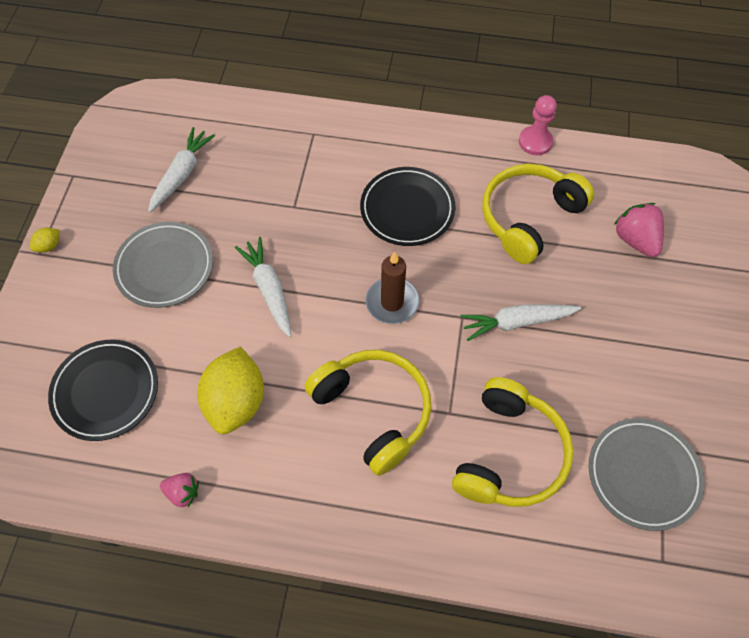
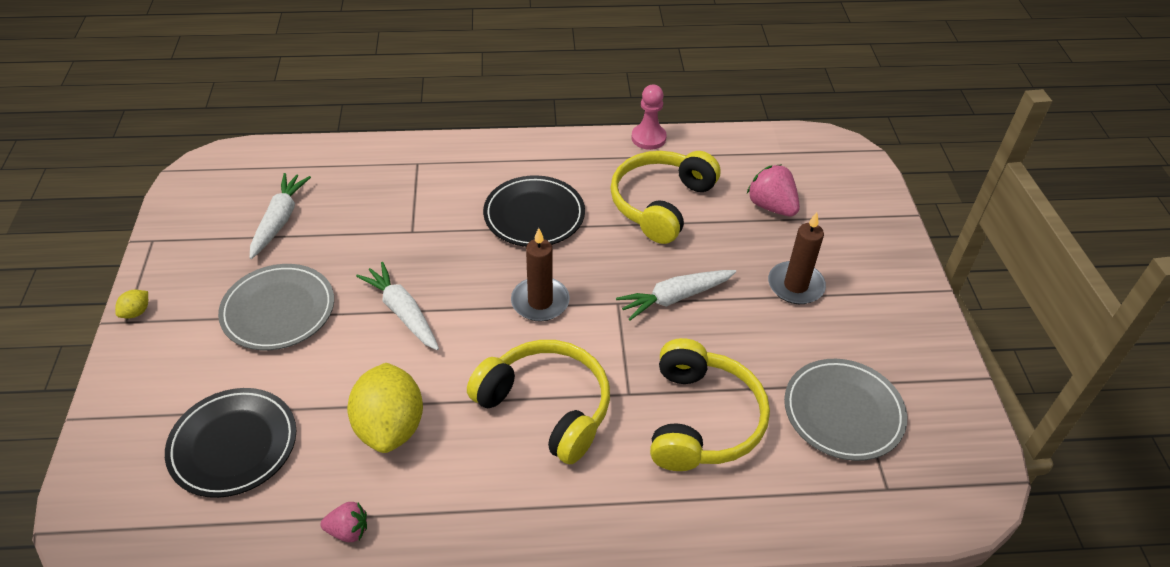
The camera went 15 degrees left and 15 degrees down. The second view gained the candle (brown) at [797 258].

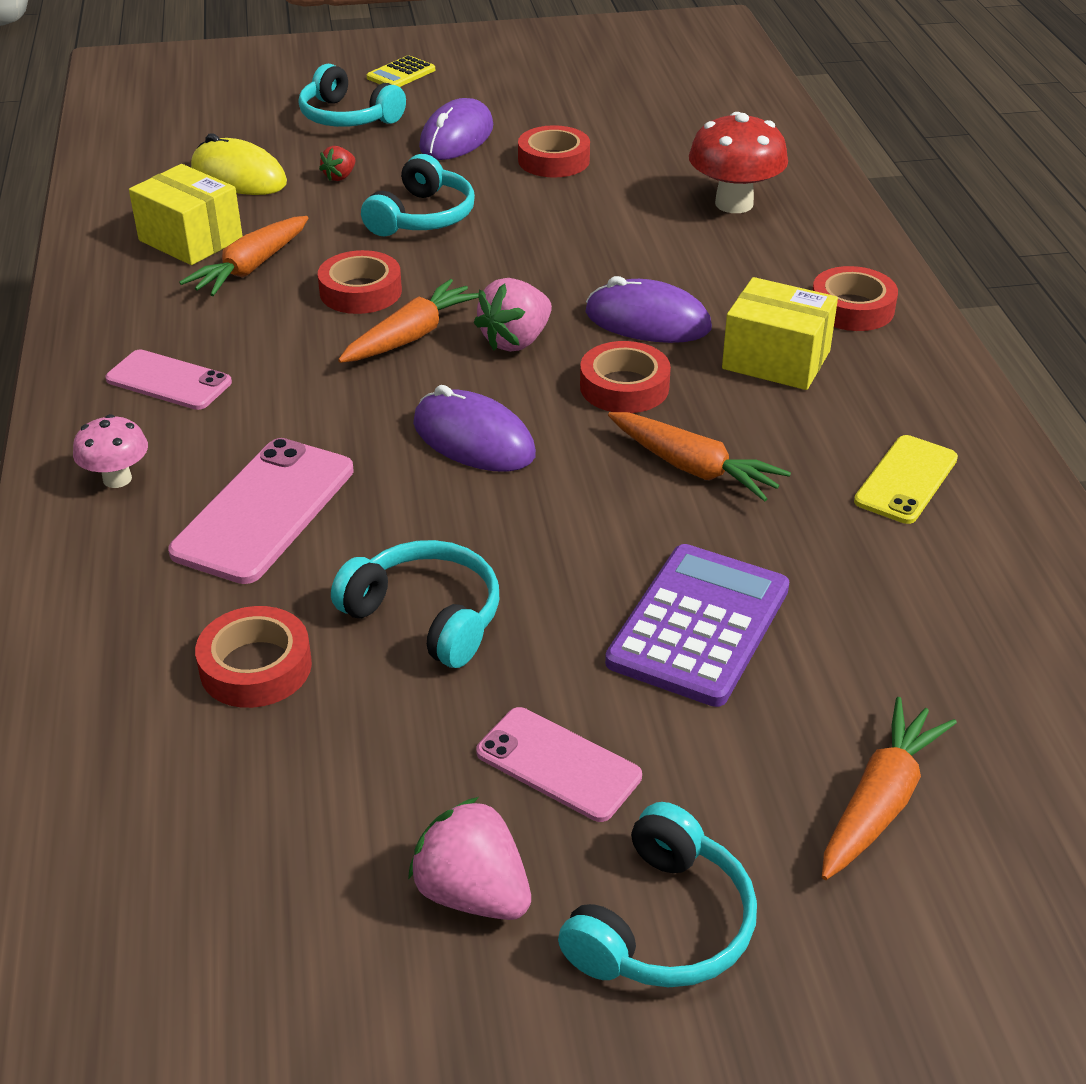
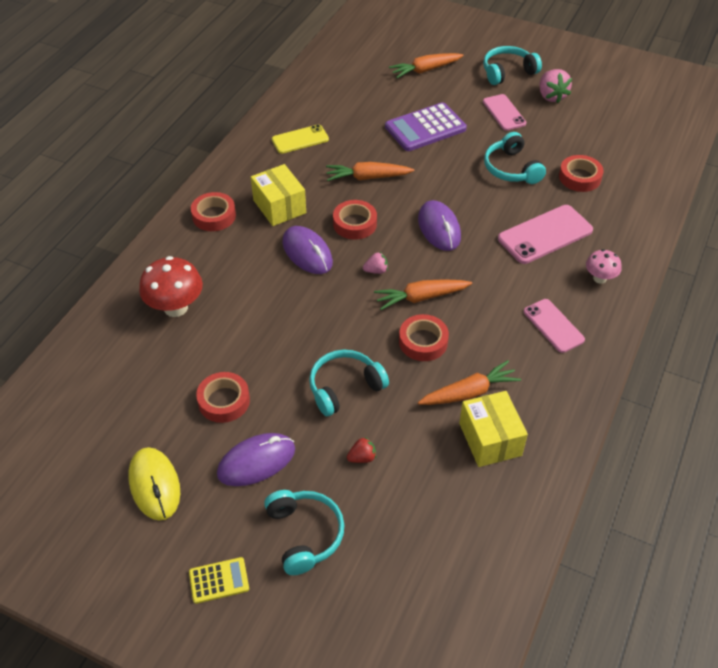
The camera went 145 degrees left and 10 degrees up. The mouse (yellow) ended up elsewhere, having gone from [239 164] to [154 484]. The carrot (orange) at [699 456] ended up facing another way, 75 degrees counterclockwise from before. The size of the strawberry (pink) at [513 315] changed by a factor of 0.56.

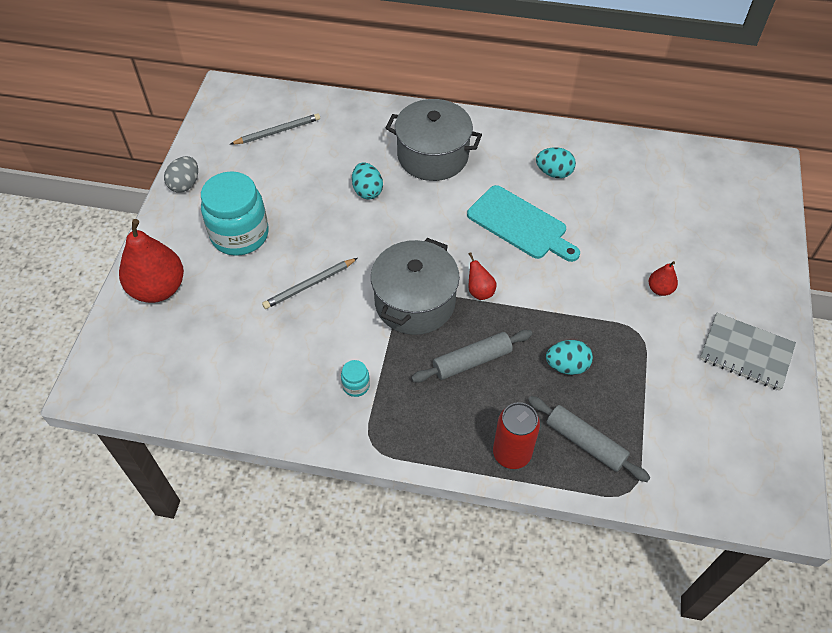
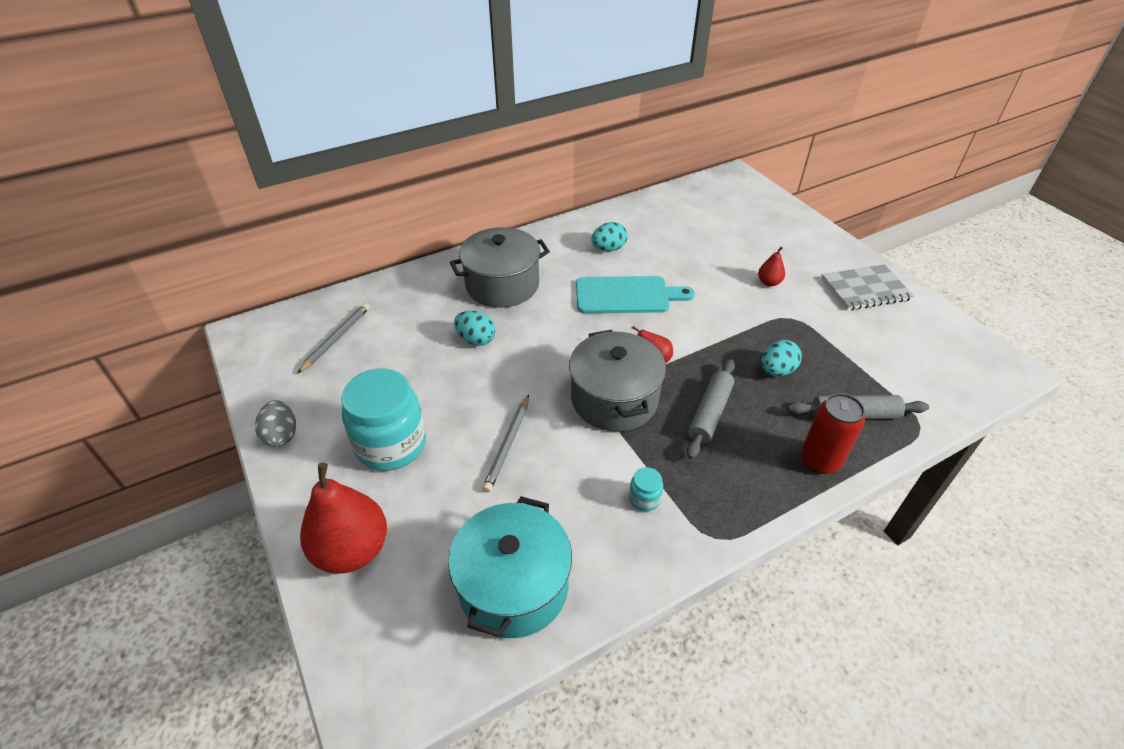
The camera went 40 degrees left and 10 degrees down. The second view gained the pot (turquoise) at [510 567].

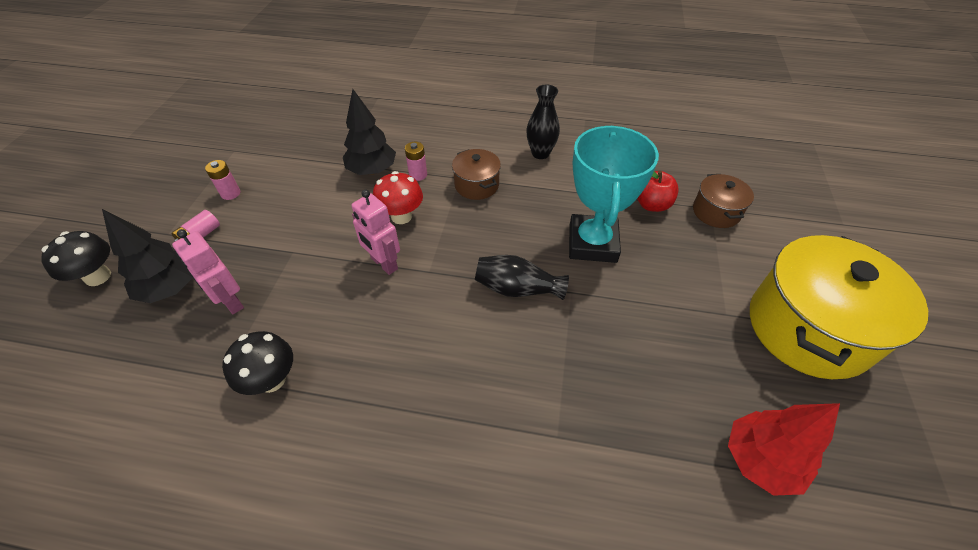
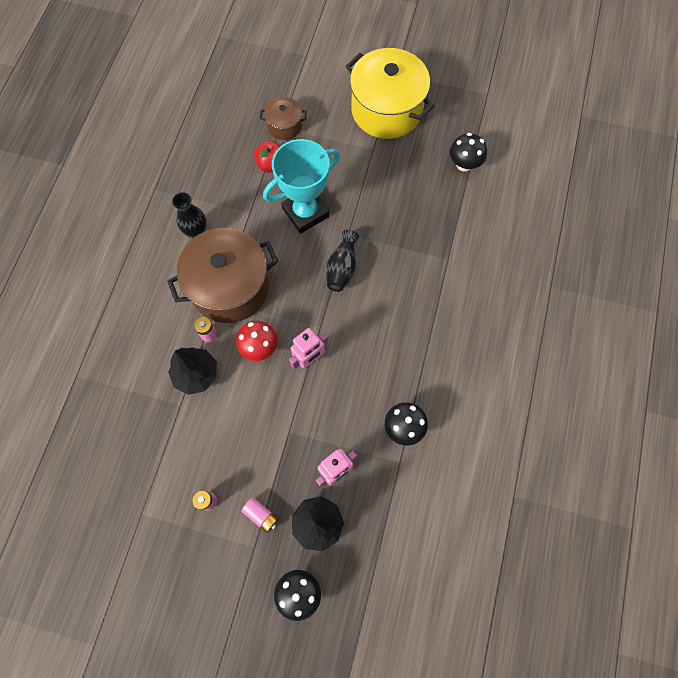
The camera went 85 degrees left and 20 degrees up. Where the tree (red) stood at [784 449], the mushroom (black) came to stand at [468 152]. The trophy (turquoise) at [614 194] ended up facing another way, 45 degrees counterclockwise from before. The size of the pot (brown) at [476 174] changed by a factor of 2.08.

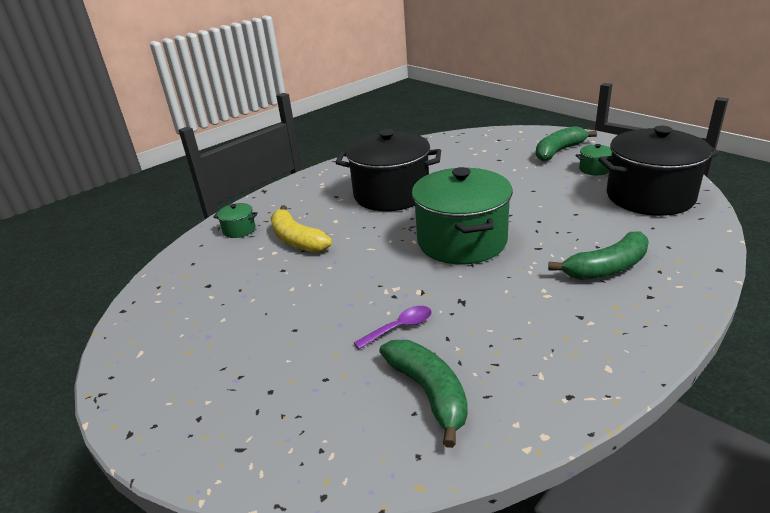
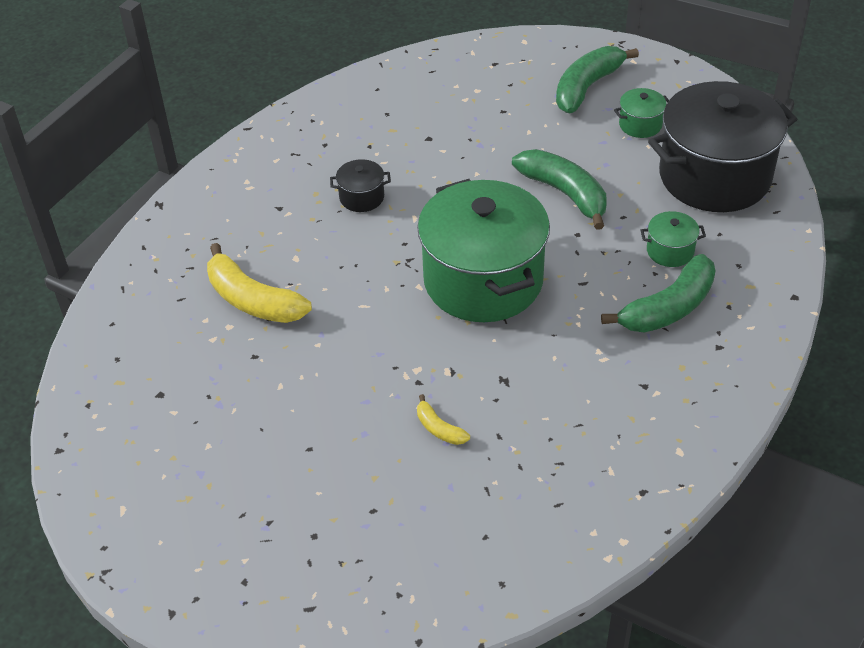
The camera went 15 degrees left and 15 degrees up. The pot (green) ended up elsewhere, having gone from [235 220] to [673 239]. The banana (green) ended up elsewhere, having gone from [423 394] to [559 189]. Where the spoon (purple) stood at [392 327], the banana (yellow) came to stand at [443 419]. The size of the pot (black) at [388 170] changed by a factor of 0.40.

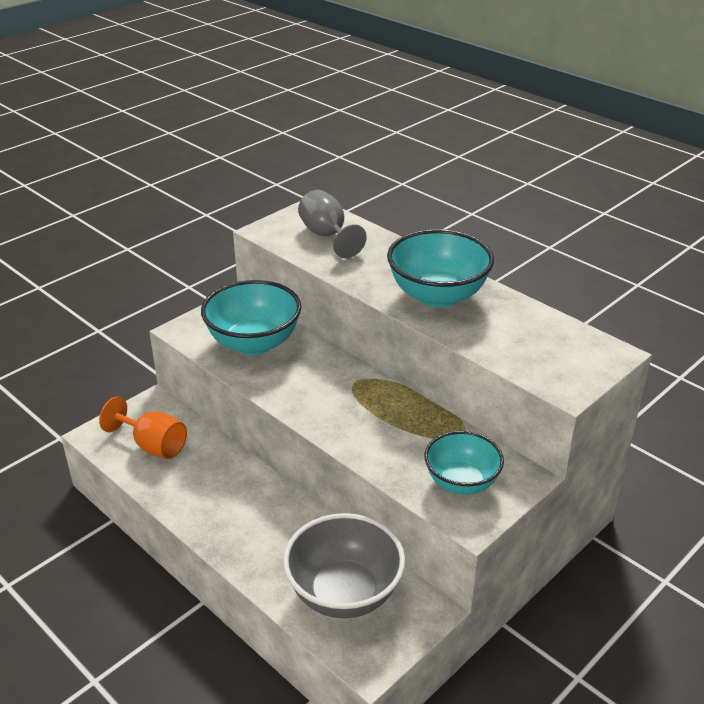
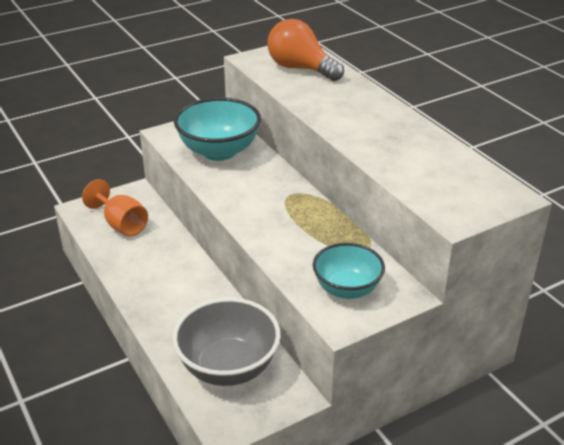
The camera went 15 degrees right and 0 degrees up. The second view lost the bowl (turquoise) at [440 268]. Where the goblet (grey) stood at [332 224], the light bulb (orange) came to stand at [306 50].

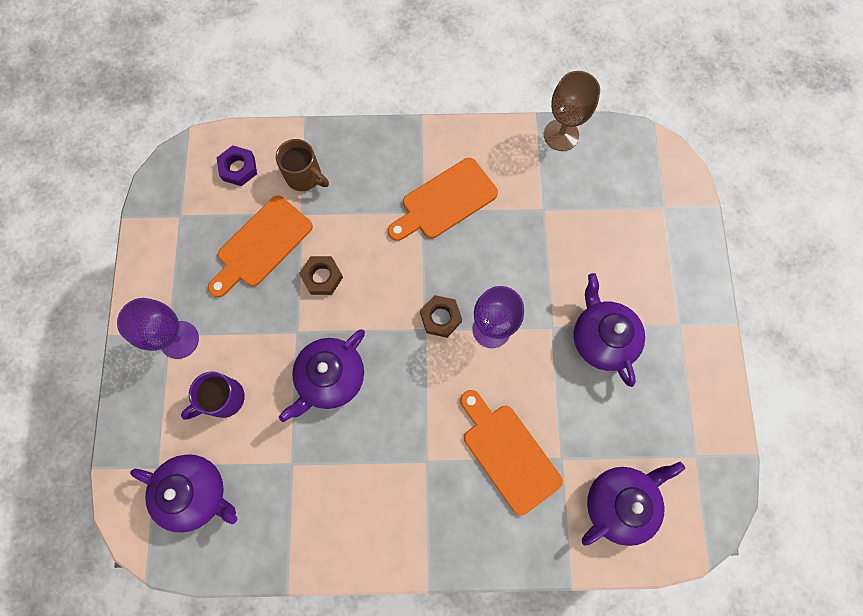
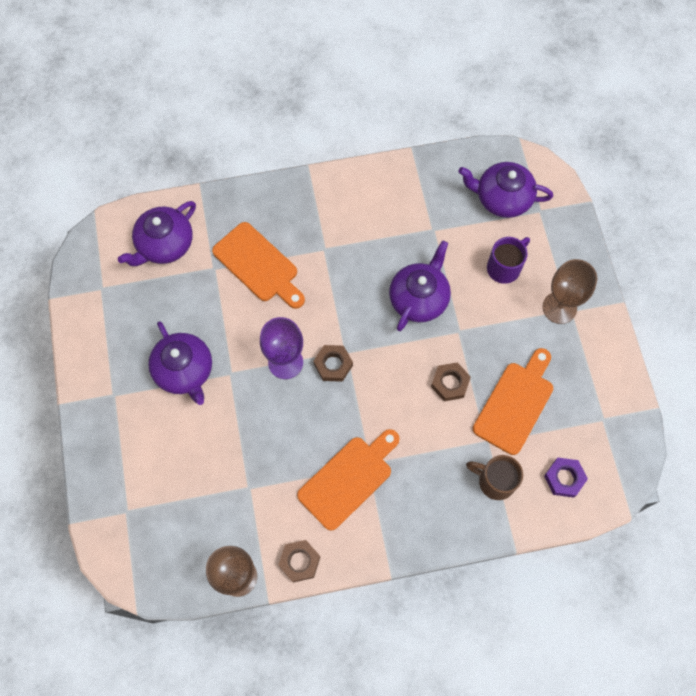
The camera went 170 degrees right and 5 degrees down. The second view gained the nut (brown) at [299 561]. What was the goblet (purple) at [158 328] turned into the goblet (brown) at [569 291].

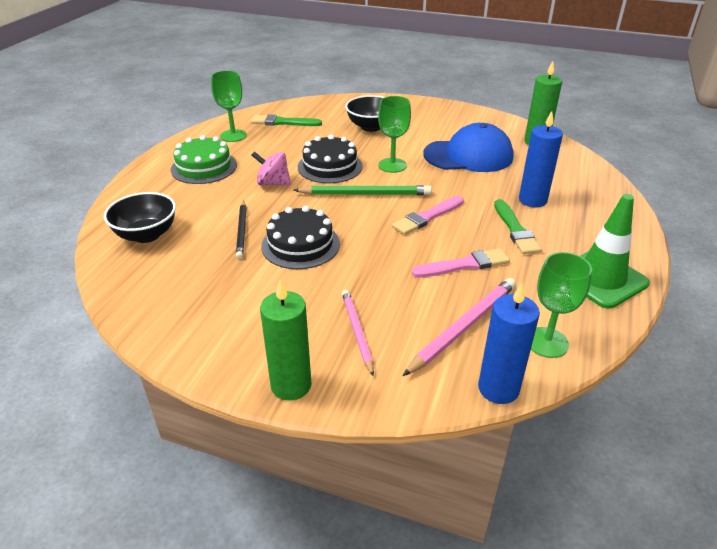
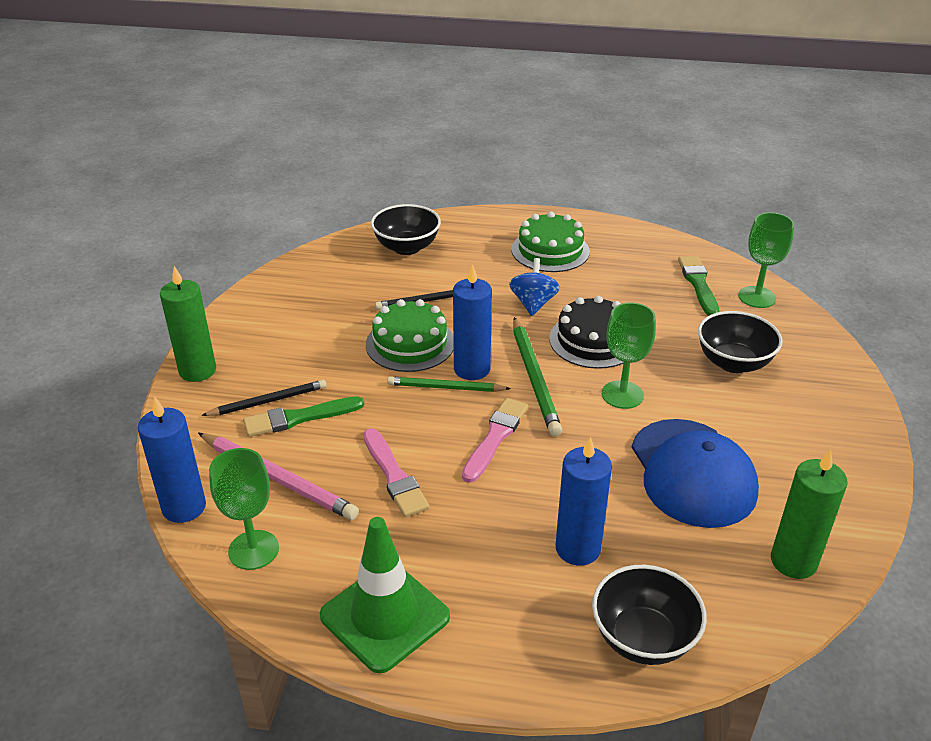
The camera went 80 degrees right and 0 degrees up. The second view gained the pencil (green) at [449 384]. The second view gained the candle (blue) at [472 322]. The second view gained the bowl (black) at [649 615]. The goblet (green) ended up elsewhere, having gone from [229 106] to [766 260]. The brush (green) ended up elsewhere, having gone from [518 226] to [303 416]. What was the spinning top (pink) at [271 168] turned into the spinning top (blue) at [534 287]. What was the cake (black) at [300 237] turned into the cake (green) at [410 335]. What was the pencil (pink) at [358 333] turned into the pencil (black) at [263 398]. The brush (pink) at [428 215] ended up facing another way, 75 degrees clockwise from before.

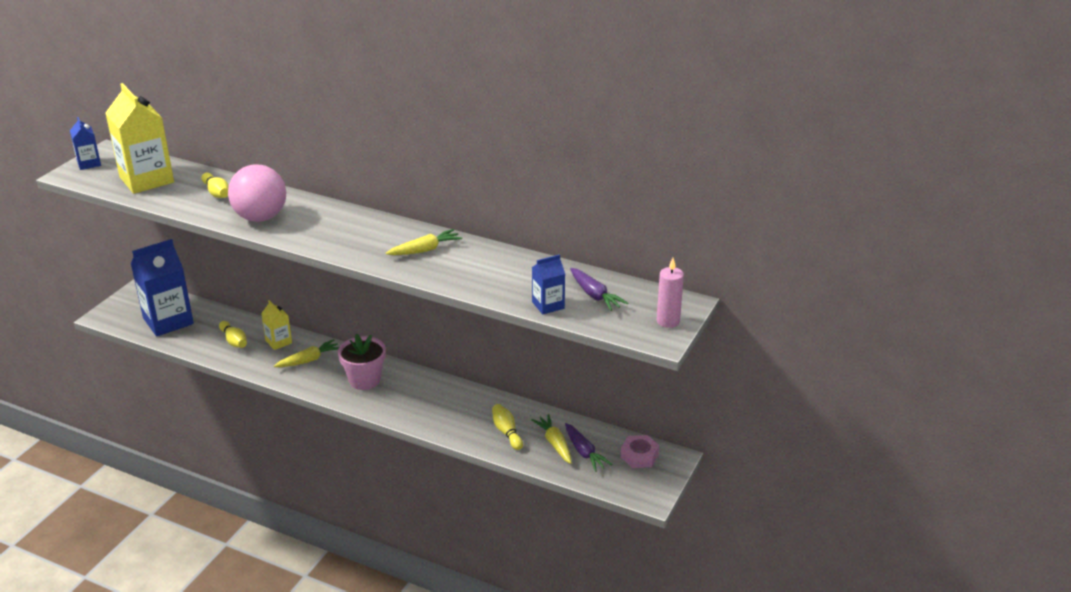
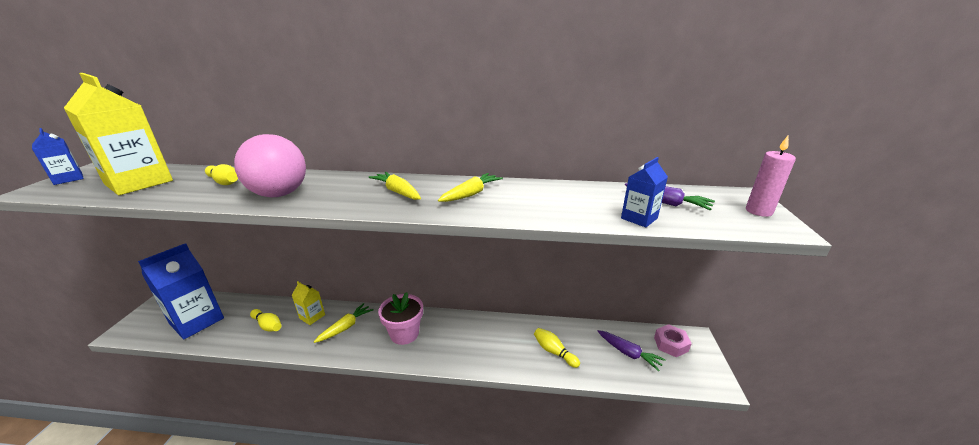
The camera went 20 degrees left and 5 degrees down. The carrot (yellow) ended up elsewhere, having gone from [551 439] to [394 186].

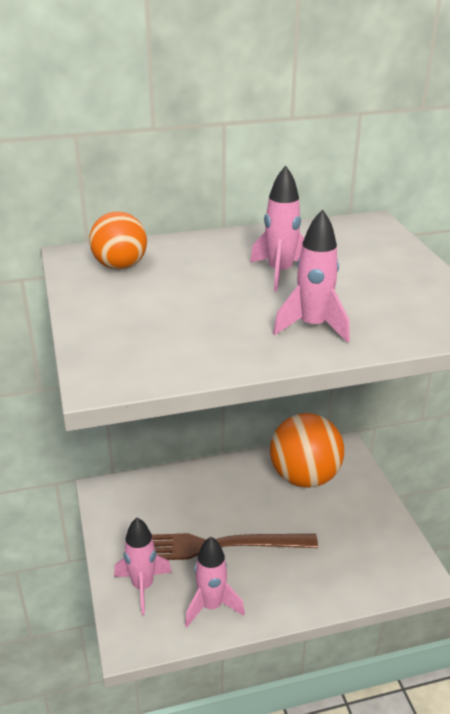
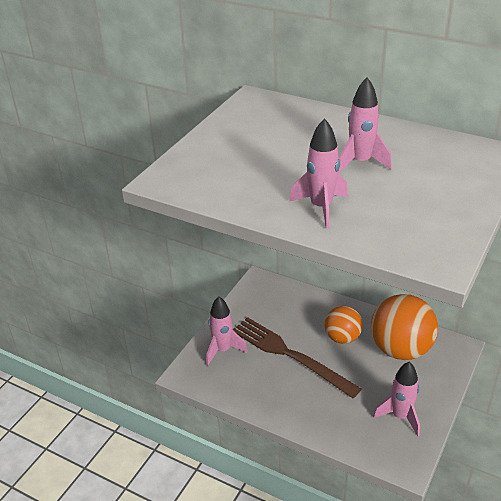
The camera went 45 degrees right and 5 degrees up. The ball (orange) ended up elsewhere, having gone from [118 241] to [344 325]. The rocket (pink) ended up elsewhere, having gone from [215 582] to [396 399].

